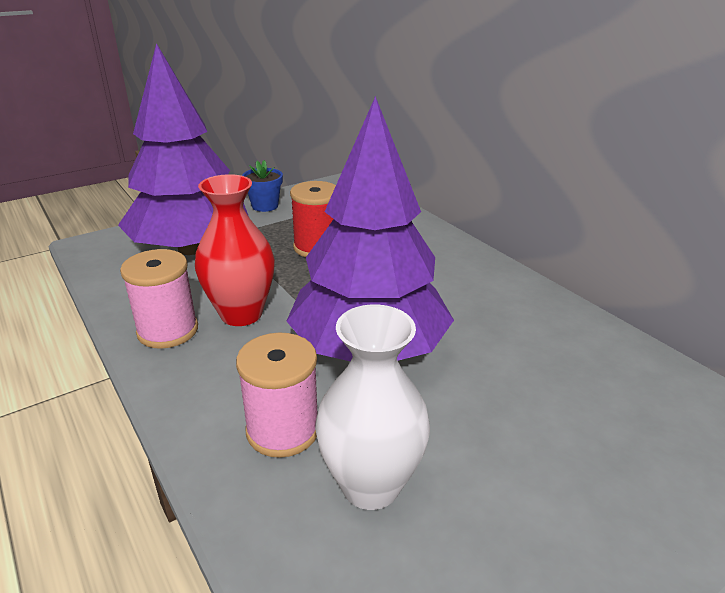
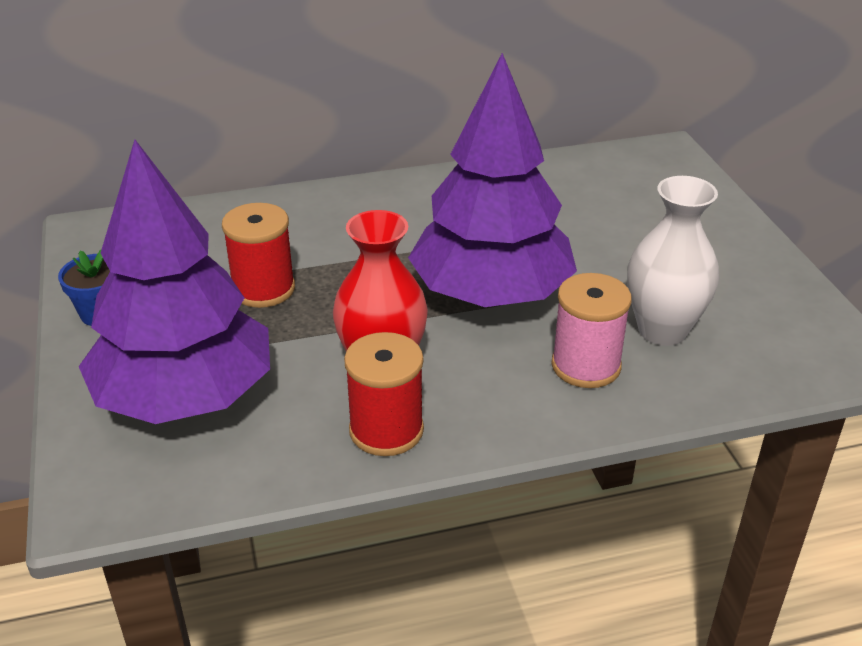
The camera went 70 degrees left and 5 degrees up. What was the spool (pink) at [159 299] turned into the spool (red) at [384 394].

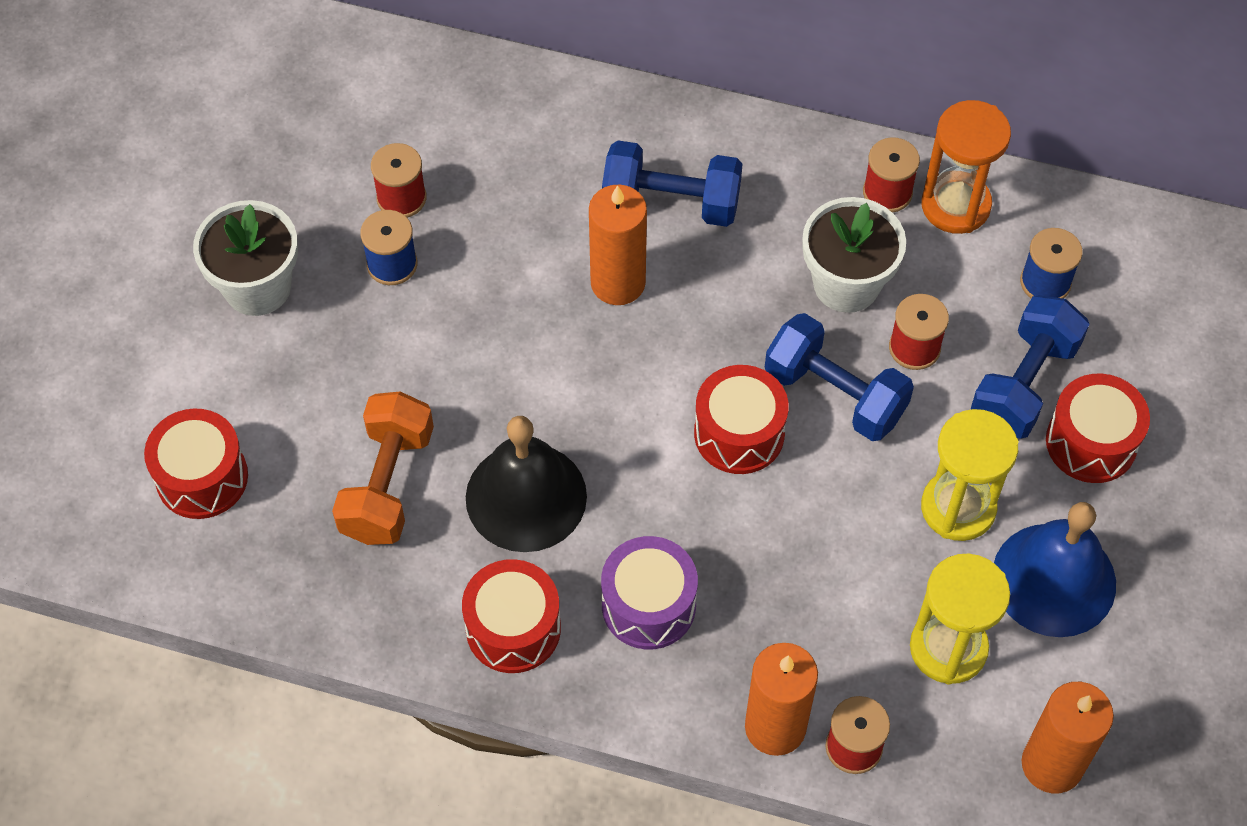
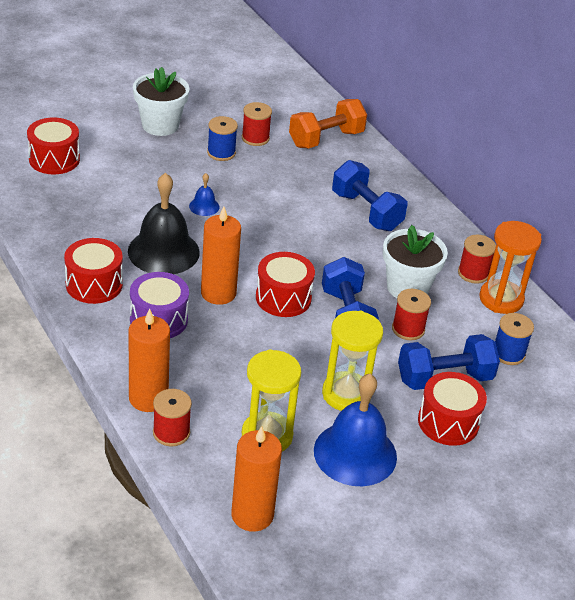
The camera went 40 degrees right and 20 degrees down. The second view gained the bell (blue) at [204 194]. The dumbbell (orange) ended up elsewhere, having gone from [383 468] to [328 123]. The candle (orange) ended up elsewhere, having gone from [618 244] to [221 256].

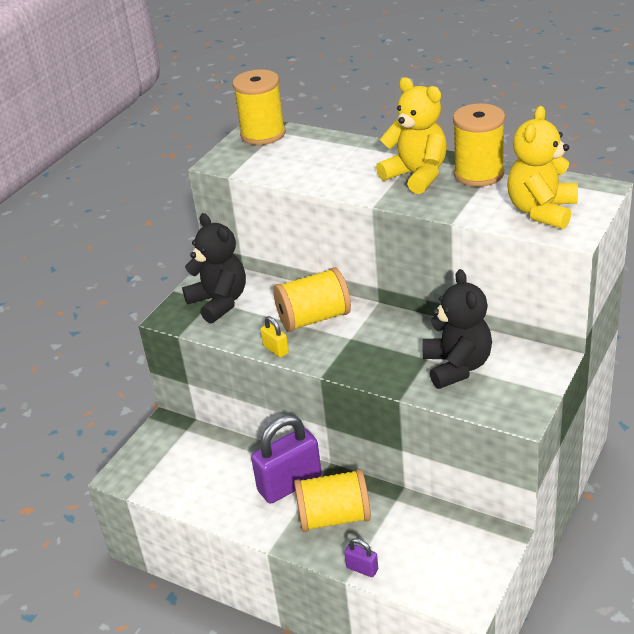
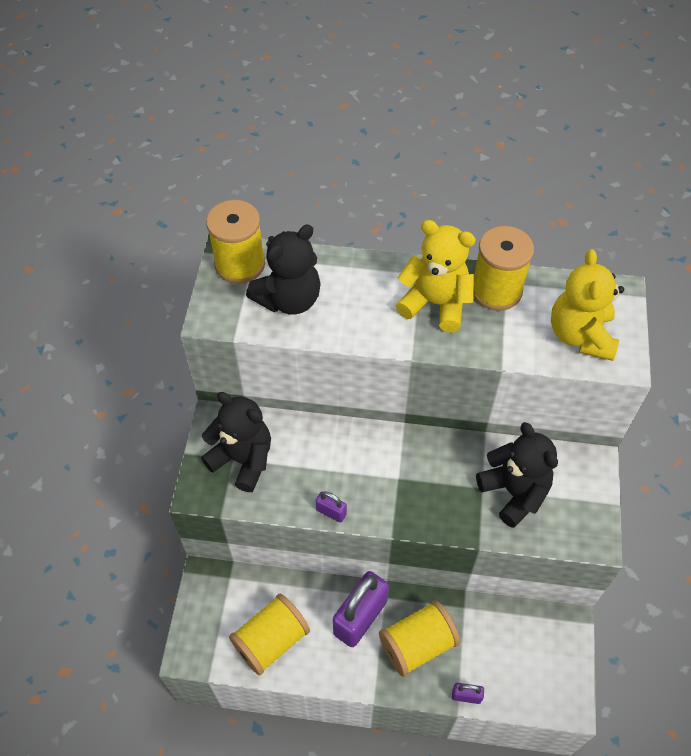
The camera went 25 degrees left and 20 degrees up. The second view gained the teddy bear (black) at [283 269]. The spool (yellow) ended up elsewhere, having gone from [312 299] to [269 634]. What was the padlock (yellow) at [274 337] turned into the padlock (purple) at [331 507].

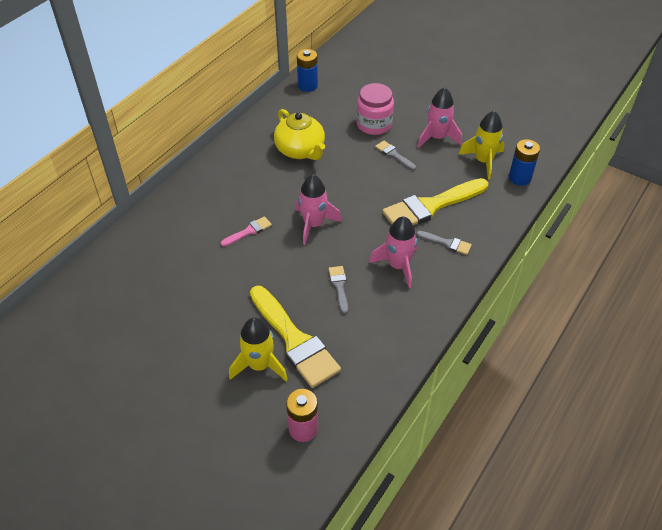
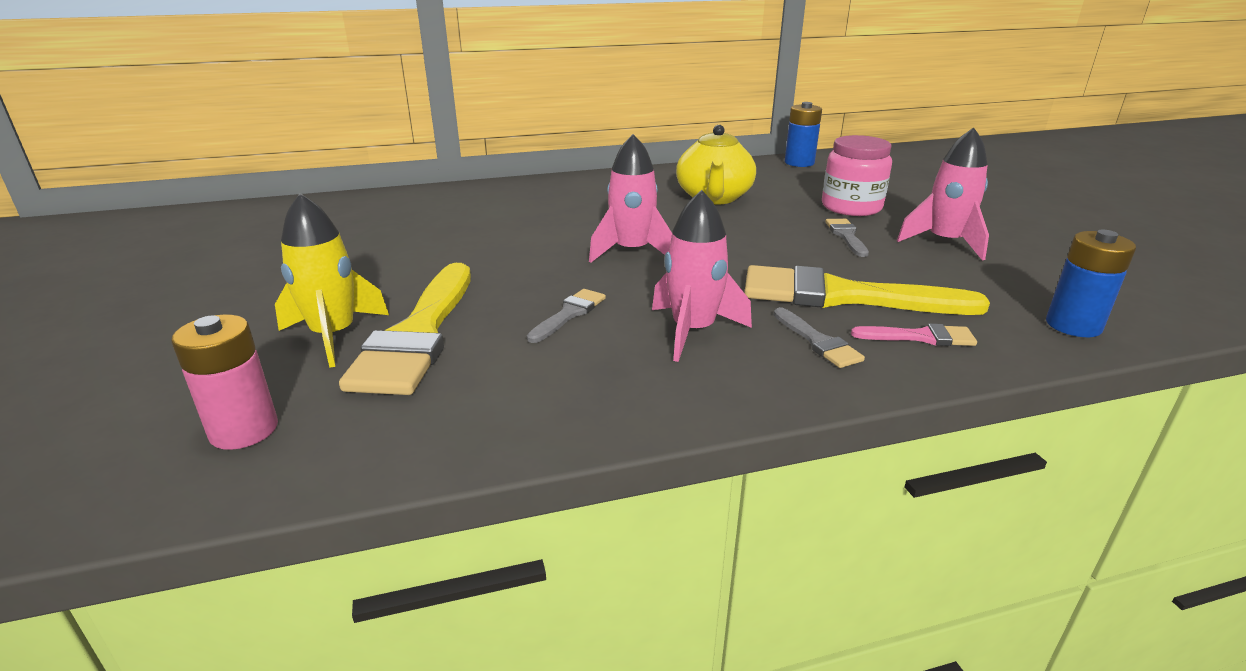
The camera went 40 degrees right and 20 degrees down. The second view lost the rocket (yellow) at [481 145]. The brush (pink) ended up elsewhere, having gone from [246 231] to [914 334].

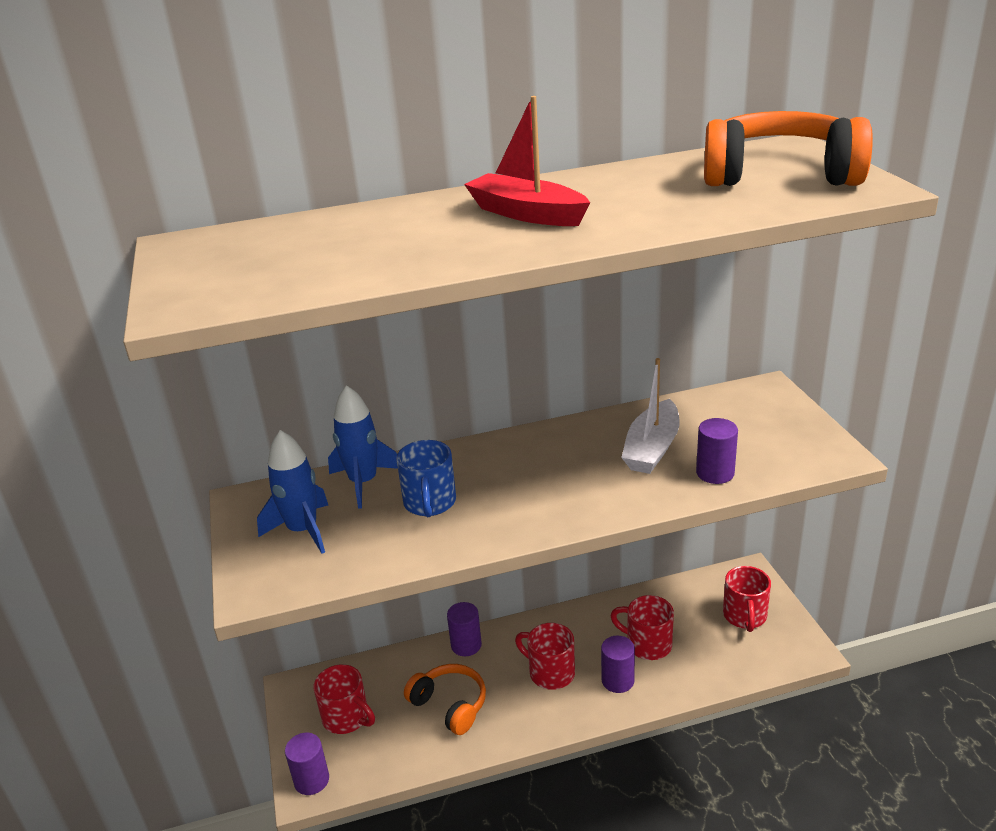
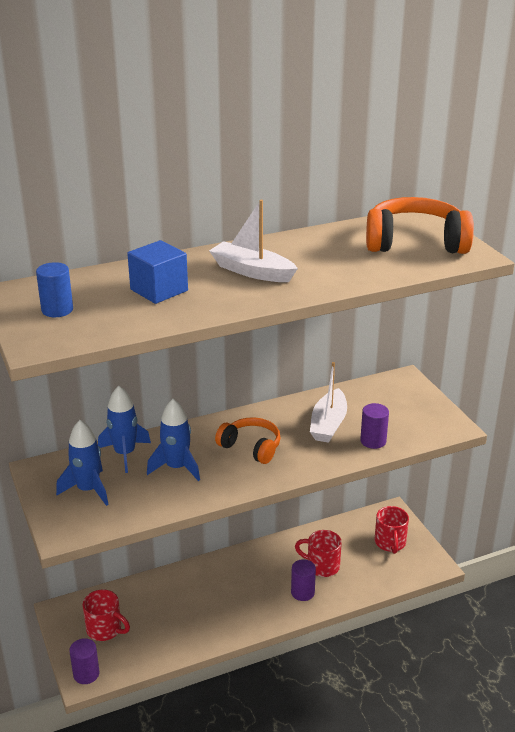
The camera went 10 degrees left and 0 degrees up. The second view lost the cylinder (purple) at [464 629]. The second view lost the mug (red) at [545 656]. The second view gained the cylinder (blue) at [54 289]. The second view gained the cube (blue) at [157 272]. The headphones (orange) ended up elsewhere, having gone from [445 699] to [248 440]. Where the mug (blue) stood at [426 478], the rocket (blue) came to stand at [173 440]. What was the boat (red) at [527 161] turned into the boat (white) at [253 241].

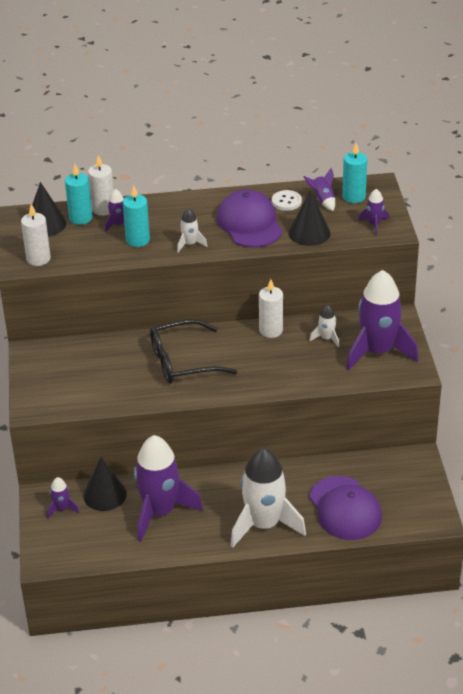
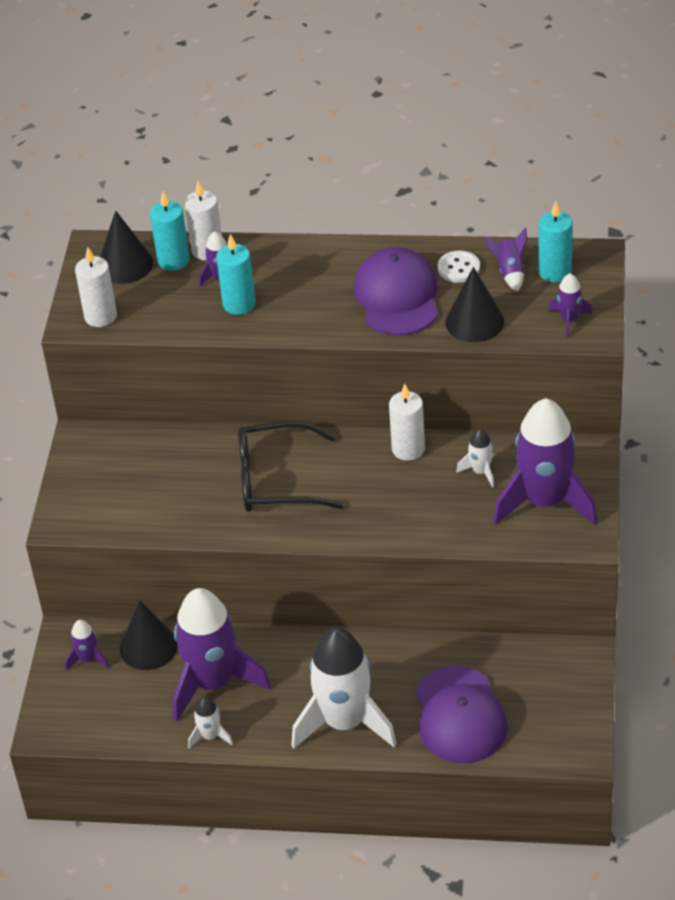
The camera went 15 degrees right and 5 degrees up. The rocket (white) ended up elsewhere, having gone from [192 230] to [210 723].

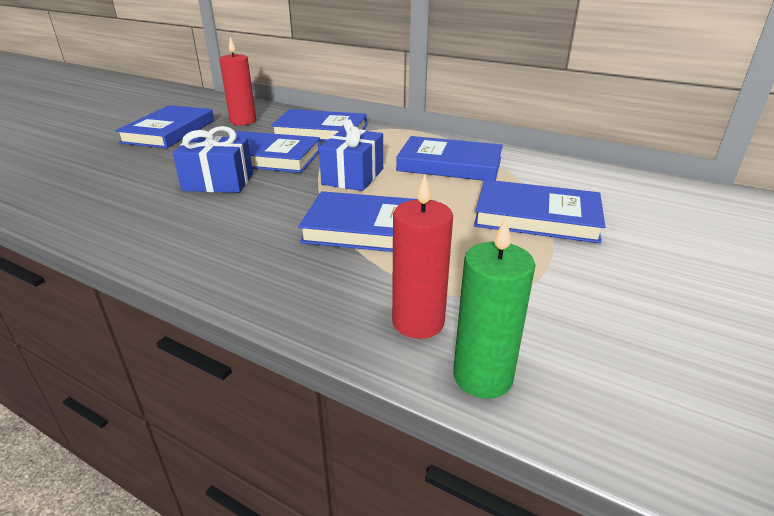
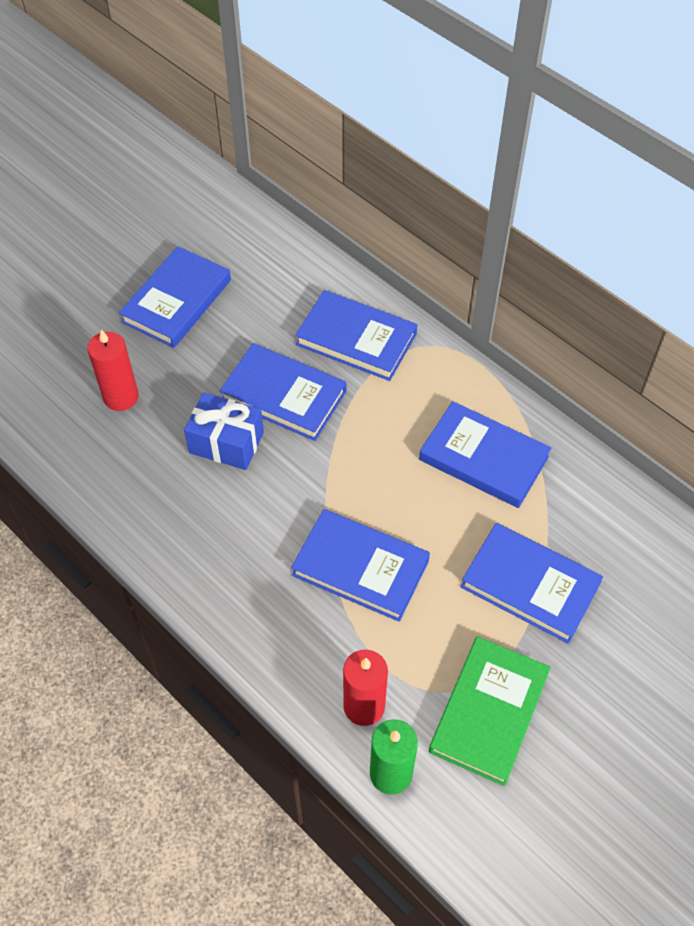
The camera went 15 degrees right and 25 degrees up. The second view lost the gift (blue) at [351 155]. The second view gained the book (green) at [490 711]. The candle (red) ended up elsewhere, having gone from [237 81] to [113 370].

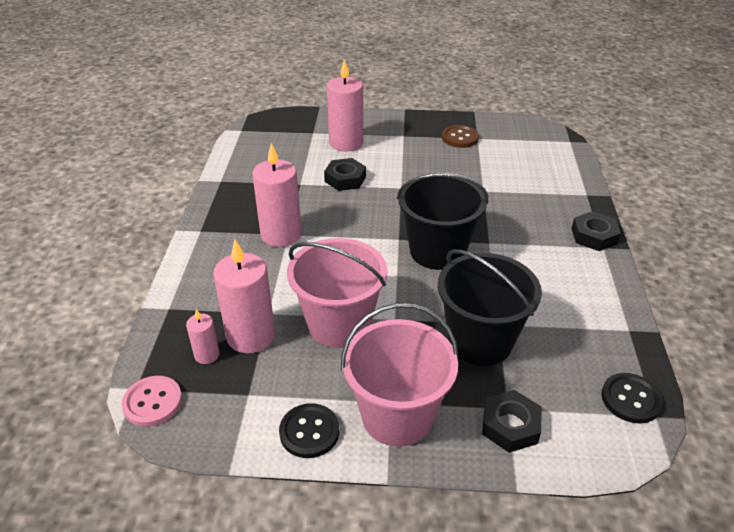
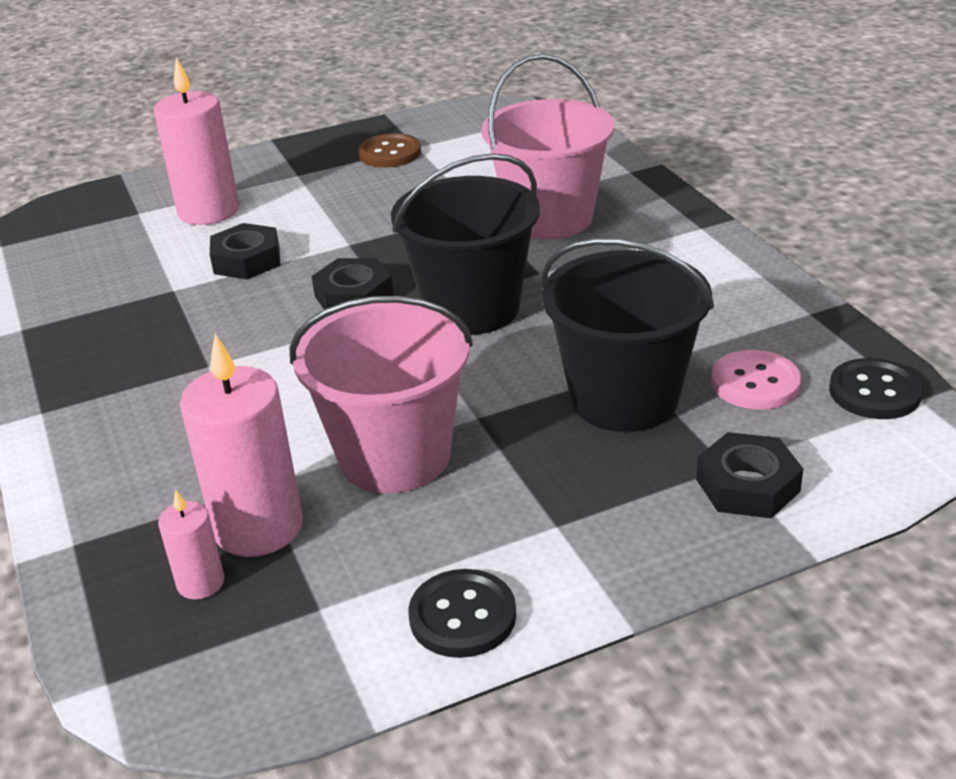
The camera went 25 degrees left and 5 degrees down. The second view lost the candle (pink) at [277 195]. The button (pink) ended up elsewhere, having gone from [151 401] to [756 380]. The bucket (pink) ended up elsewhere, having gone from [399 375] to [547 146]. The nut (black) ended up elsewhere, having gone from [596 231] to [353 286].

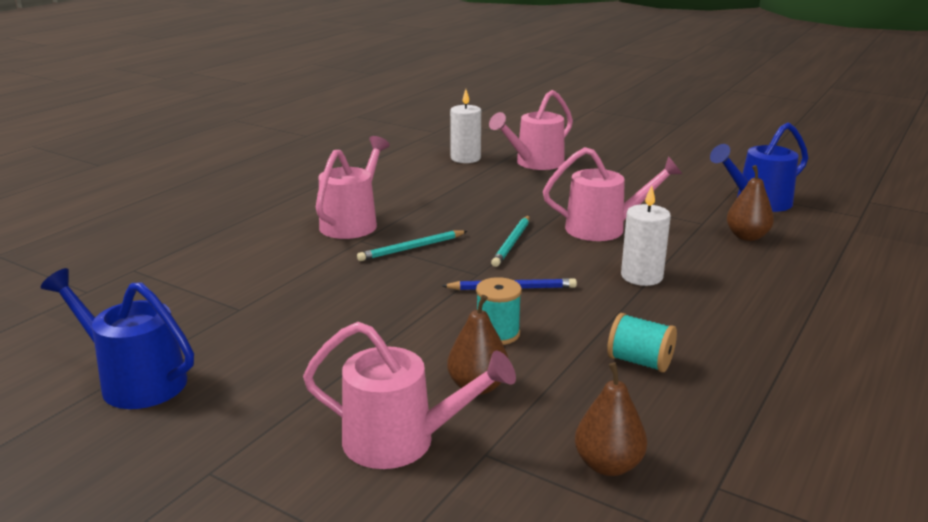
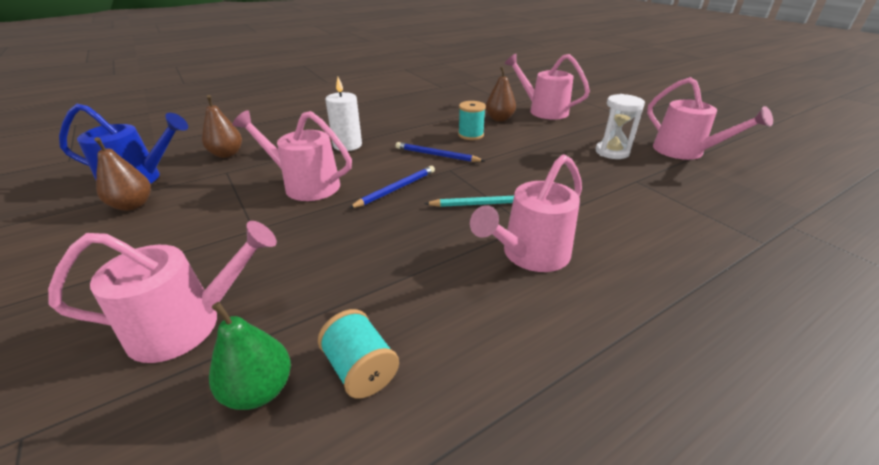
The camera went 155 degrees left and 10 degrees up. The second view gained the hourglass (white) at [620 126]. The pear (brown) ended up elsewhere, having gone from [611 419] to [122 174]. The spool (turquoise) ended up elsewhere, having gone from [642 342] to [358 354]. Where the candle (white) stood at [465 126], the pear (green) came to stand at [250 356]. What was the watering can (blue) at [117 338] turned into the watering can (pink) at [710 118]. What was the pencil (turquoise) at [510 241] turned into the pencil (blue) at [392 187].

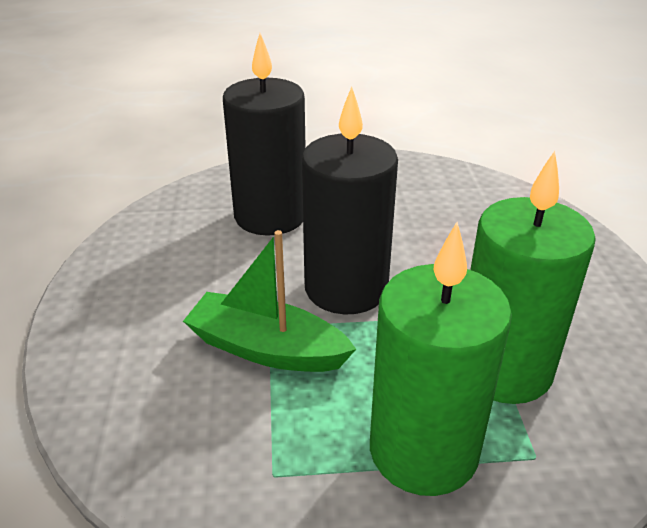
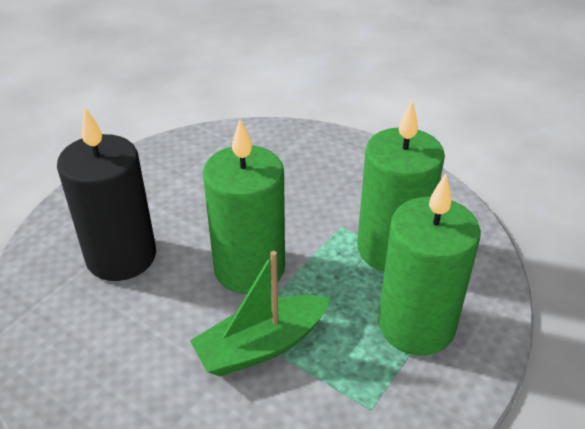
The camera went 50 degrees left and 5 degrees up. What was the candle (black) at [350 200] turned into the candle (green) at [244 206].

